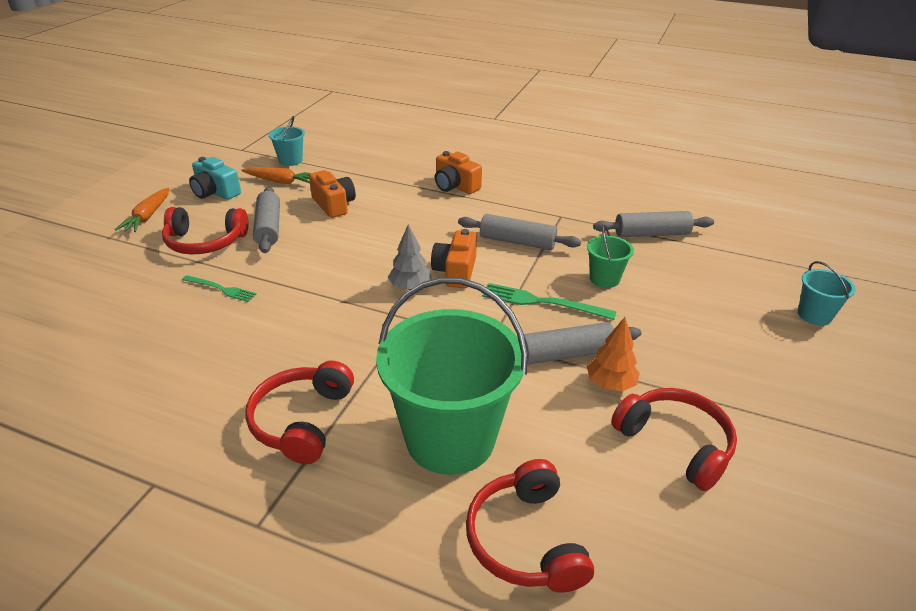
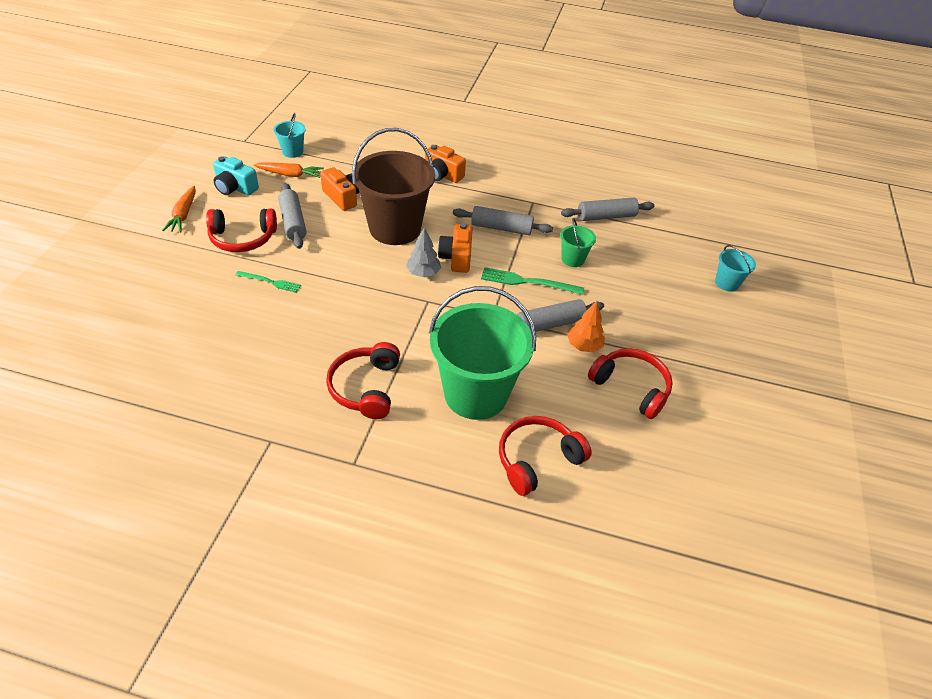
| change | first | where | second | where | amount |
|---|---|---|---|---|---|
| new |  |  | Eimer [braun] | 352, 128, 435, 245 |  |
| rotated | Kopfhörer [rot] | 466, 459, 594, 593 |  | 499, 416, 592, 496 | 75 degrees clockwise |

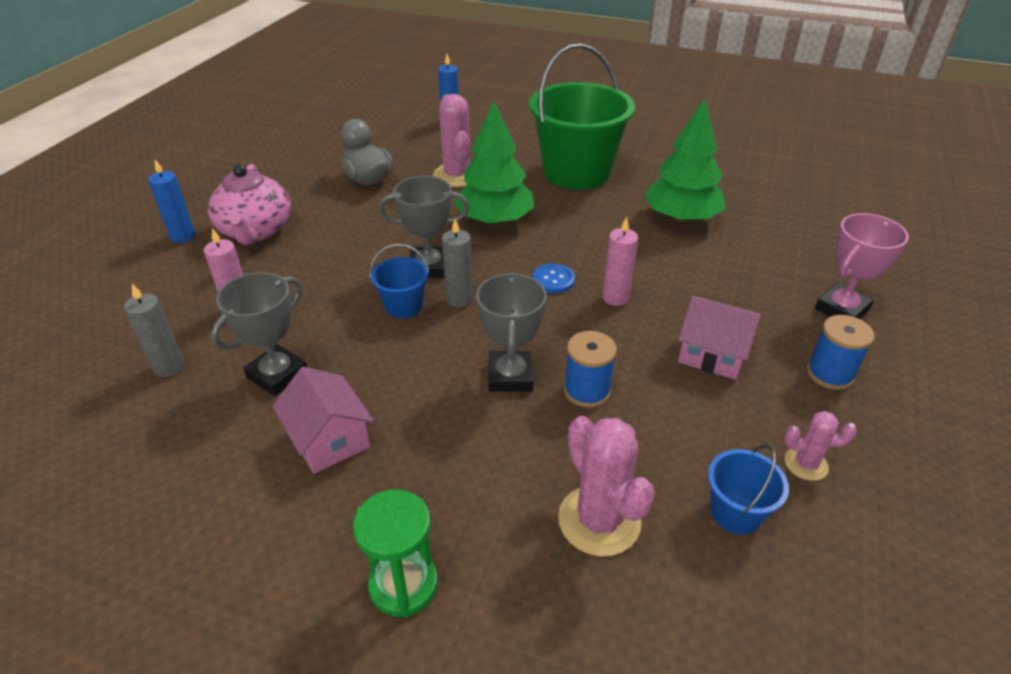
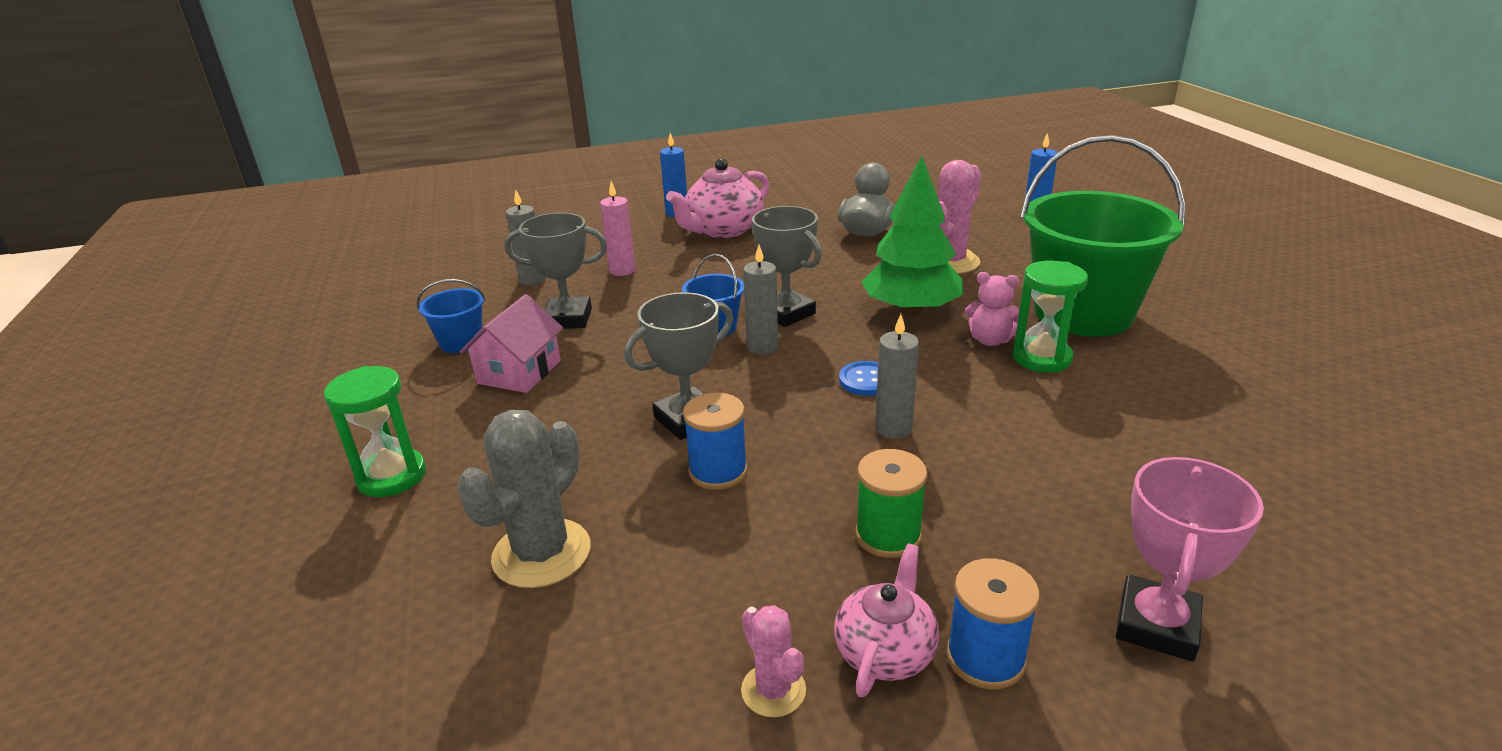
| change | first | where | second | where | amount |
|---|---|---|---|---|---|
| gone | Baum [grün] | 644, 98, 726, 223 |  |  |  |
| new |  |  | Teekanne [rosa] | 834, 544, 939, 698 |  |
| new |  |  | Teddybär [rosa] | 965, 272, 1020, 346 |  |
| new |  |  | Sanduhr [grün] | 1013, 261, 1088, 373 |  |
| shifted | Eimer [blau] | 708, 445, 789, 534 |  | 416, 279, 486, 353 |  |
| swapped | Haus [rosa] | 678, 296, 761, 380 | Garnrolle [grün] | 855, 449, 928, 558 |  |
| repainted | Kaktus [rosa] | 558, 416, 655, 556 | Kaktus [grau] | 457, 410, 591, 588 |  |
| repainted | Kerze [rosa] | 602, 217, 638, 306 | Kerze [grau] | 875, 314, 919, 439 |  |
| rotated | Pokal [rosa] | 815, 213, 909, 319 |  | 1116, 457, 1264, 662 | 75 degrees counterclockwise |

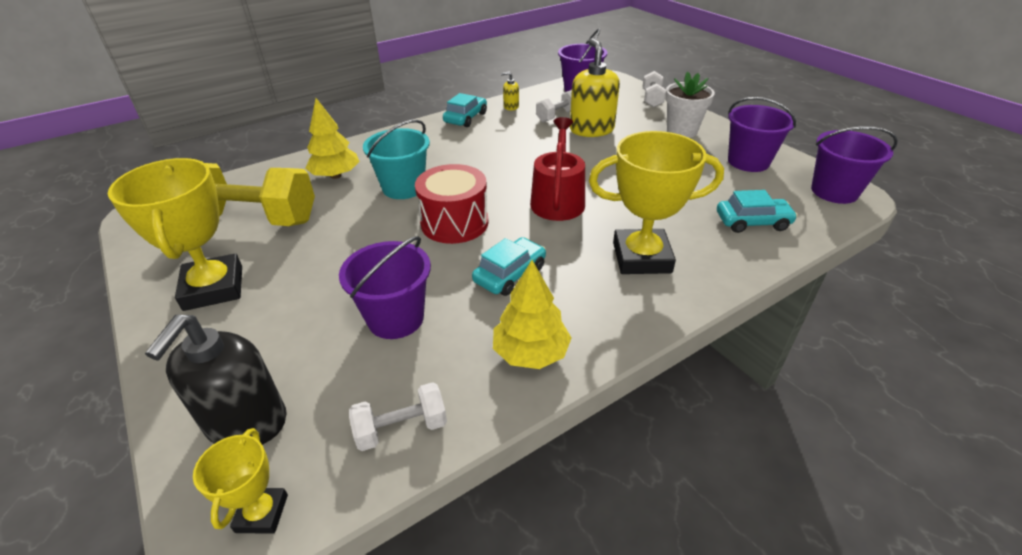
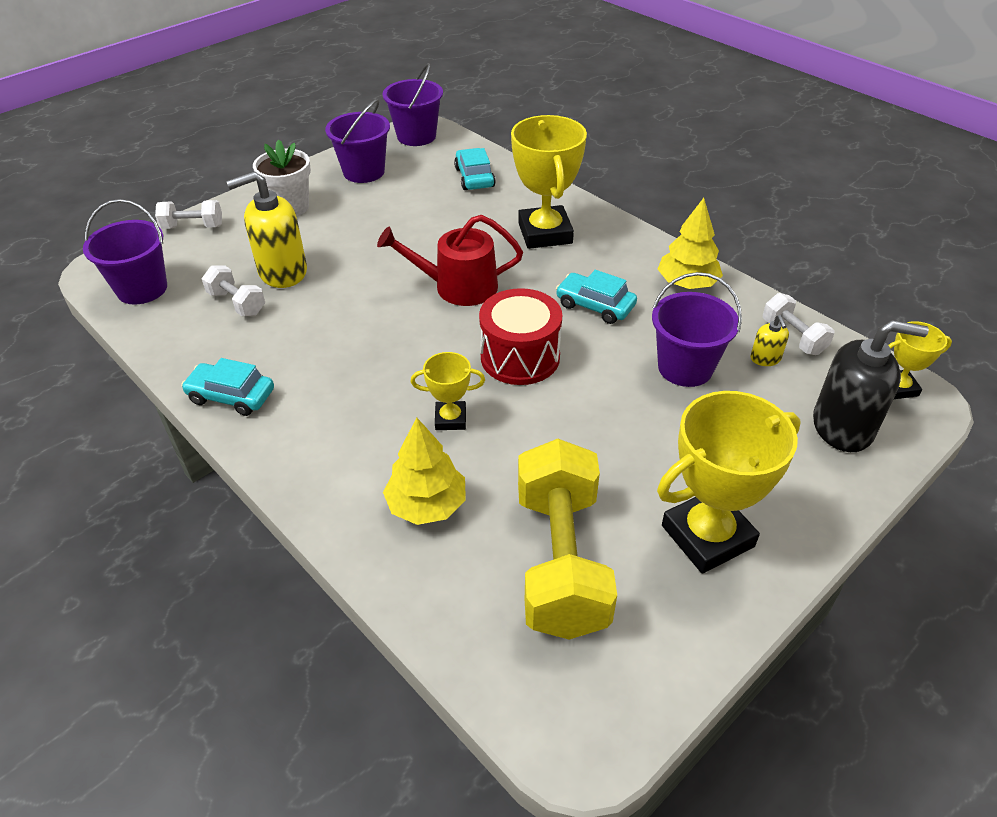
| change | first | where | second | where | amount |
|---|---|---|---|---|---|
| shifted | Seifenspender [gelb] | 501, 71, 519, 111 |  | 751, 315, 789, 366 |  |
| swapped | Eimer [türkis] | 363, 120, 430, 199 | Pokal [gelb] | 411, 352, 485, 430 |  |

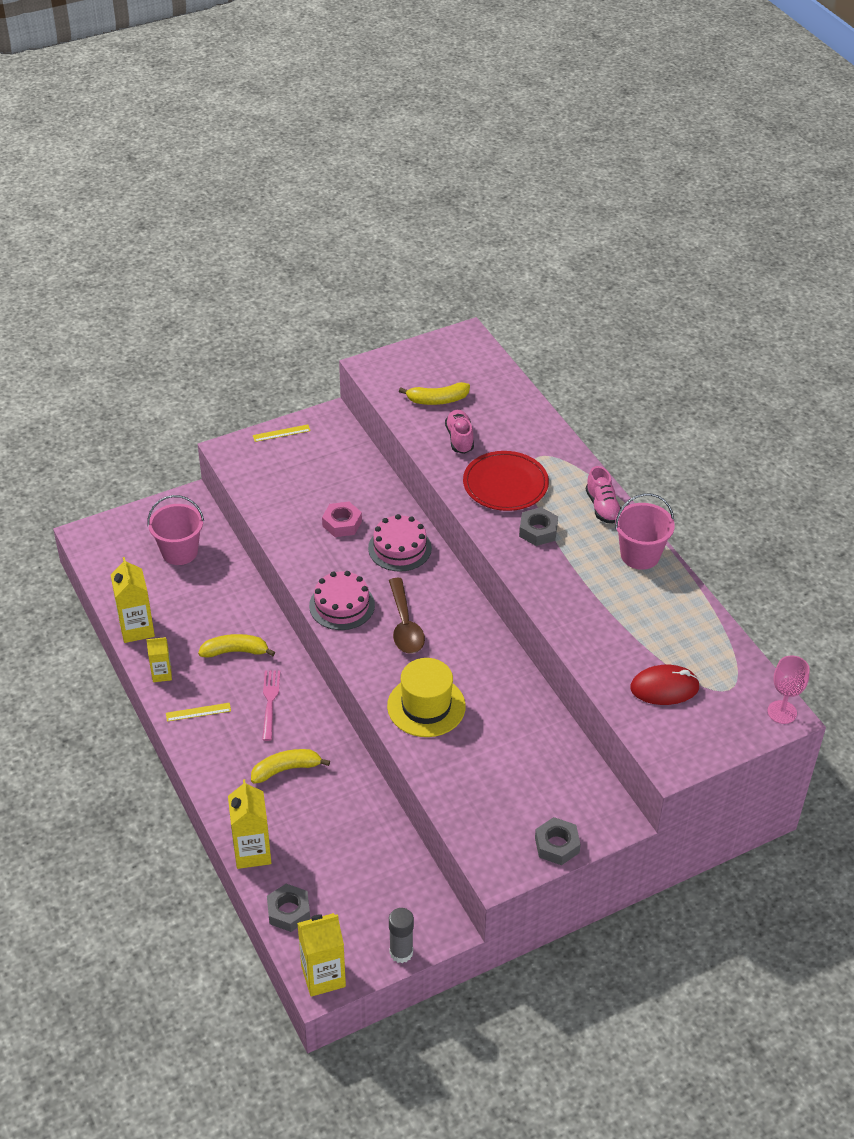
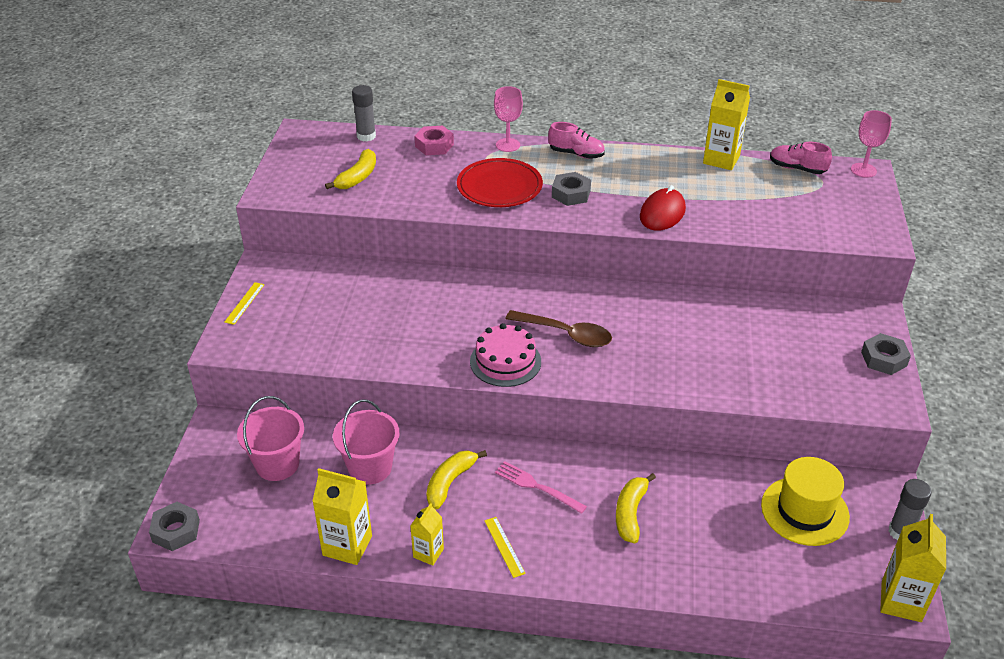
| change | first | where | second | where | amount |
|---|---|---|---|---|---|
| gone | Kuchen [rosa] | 368, 514, 432, 572 |  |  |  |
| new |  |  | Klebestift [grau] | 352, 85, 376, 142 |  |
| new |  |  | Kelch [rosa] | 494, 86, 523, 152 |  |
| shifted | Getränkekarton [gelb] | 228, 779, 271, 869 |  | 703, 79, 750, 170 |  |
| shifted | Sechskantmutter [grau] | 267, 884, 310, 932 |  | 149, 502, 200, 551 |  |
| shifted | Sechskantmutter [rosa] | 322, 502, 362, 537 |  | 415, 126, 454, 155 |  |
| shifted | Hut [gelb] | 387, 658, 466, 737 |  | 761, 457, 850, 546 |  |
| shifted | Schuh [rosa] | 445, 410, 474, 454 |  | 770, 142, 832, 174 |  |
| shifted | Eimer [rosa] | 615, 493, 675, 570 |  | 333, 399, 400, 485 |  |
| shifted | Computermaus [rot] | 630, 665, 700, 705 |  | 640, 185, 686, 231 |  |
| rotated | Lineal [gelb] | 166, 703, 231, 722 |  | 485, 517, 526, 578 | 45 degrees counterclockwise |

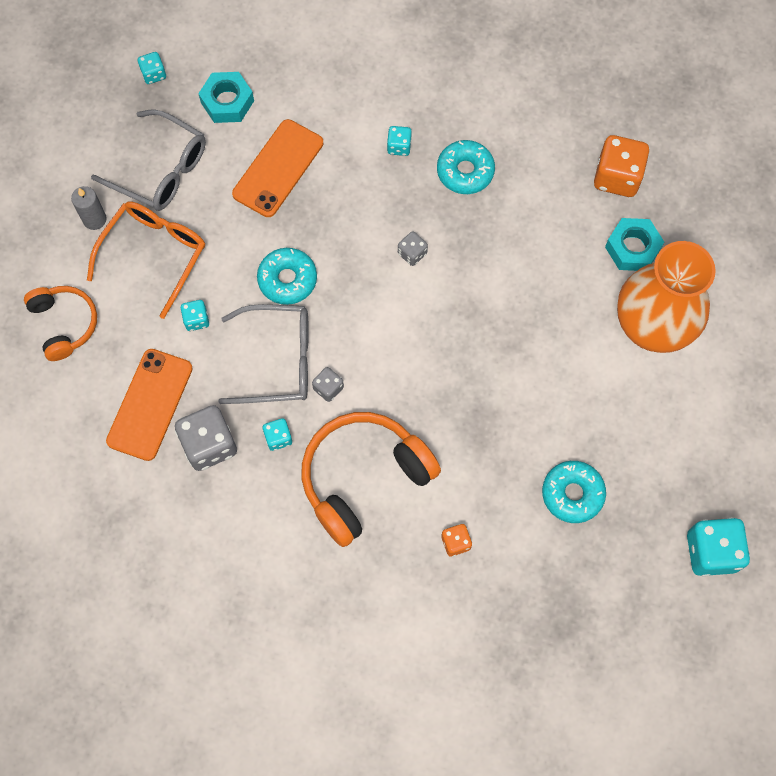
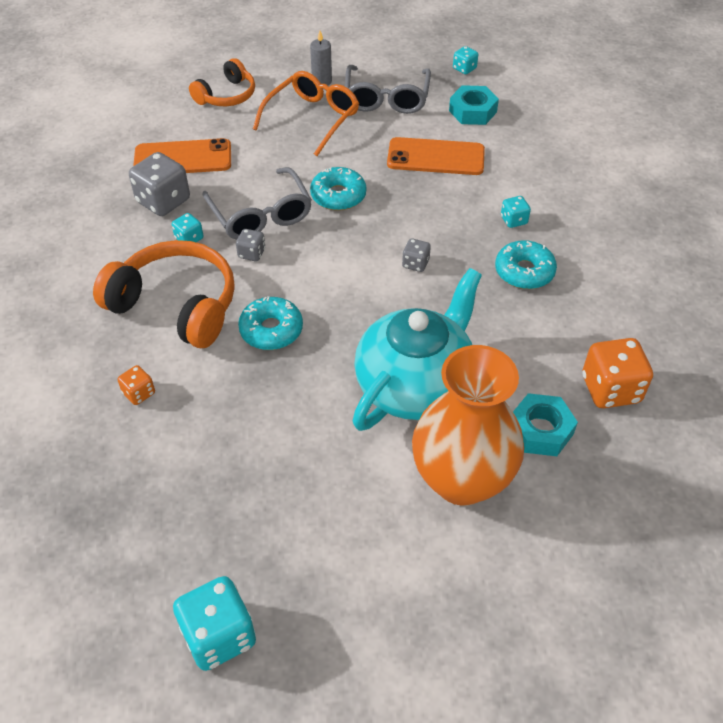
| change | first | where | second | where | amount |
|---|---|---|---|---|---|
| gone | Spielwürfel [türkis] | 180, 300, 209, 331 |  |  |  |
| new |  |  | Teekanne [türkis] | 353, 268, 482, 431 |  |
| shifted | Donut [türkis] | 542, 461, 606, 523 |  | 238, 296, 303, 350 |  |
| rotated | Brille [orange] | 87, 202, 205, 319 |  | 253, 71, 359, 156 | 60 degrees counterclockwise |

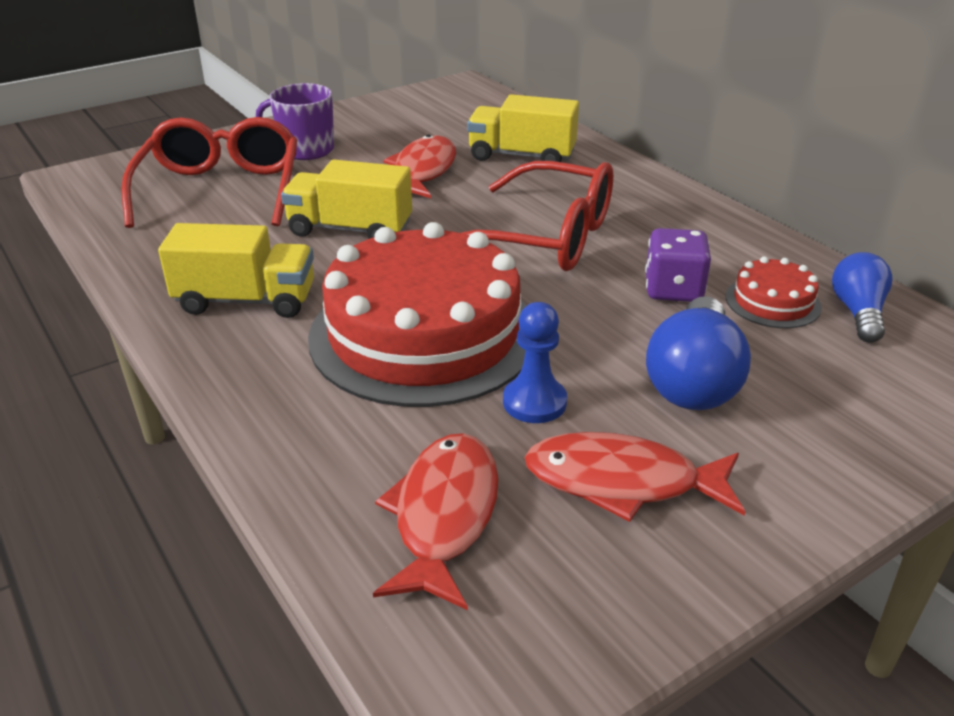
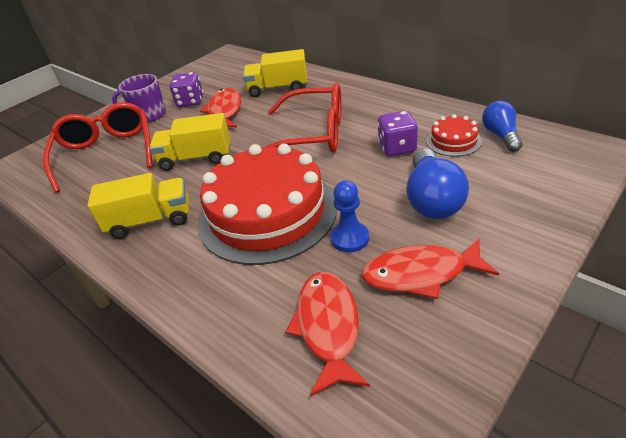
| change | first | where | second | where | amount |
|---|---|---|---|---|---|
| new |  |  | Spielwürfel [lila] | 169, 72, 203, 107 |  |

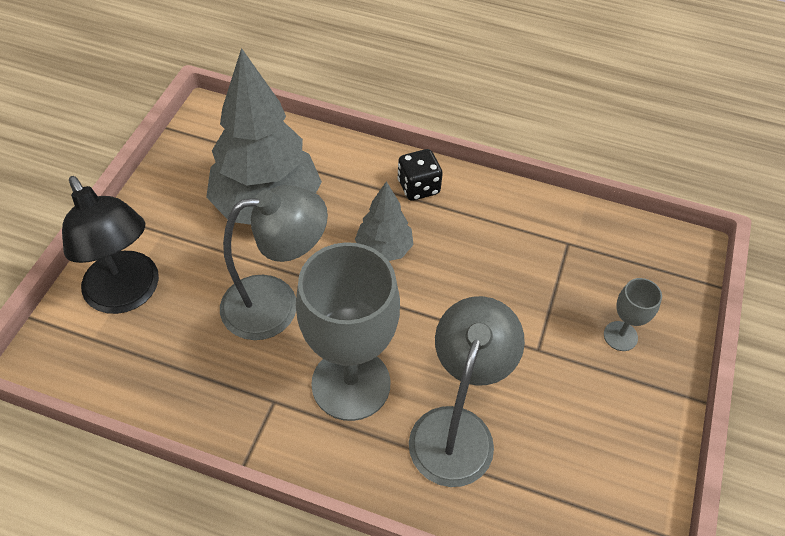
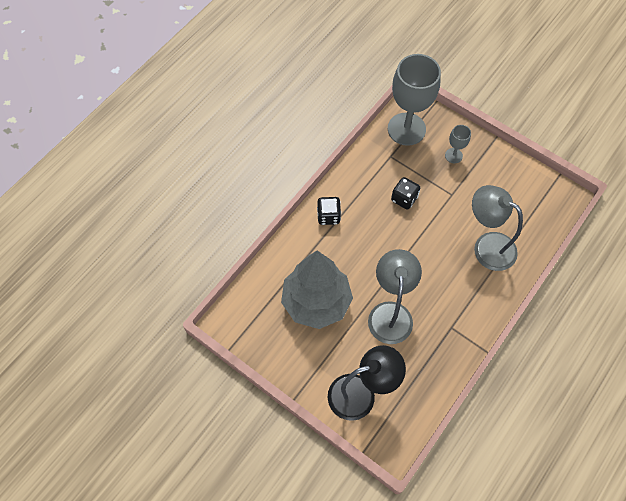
| change | first | where | second | where | amount |
|---|---|---|---|---|---|
| gone | Baum [grau] | 355, 181, 414, 261 |  |  |  |
| new |  |  | Spielwürfel [schwarz] | 391, 177, 420, 210 |  |
| shifted | Kelch [grau] | 296, 242, 400, 421 |  | 388, 54, 441, 146 |  |

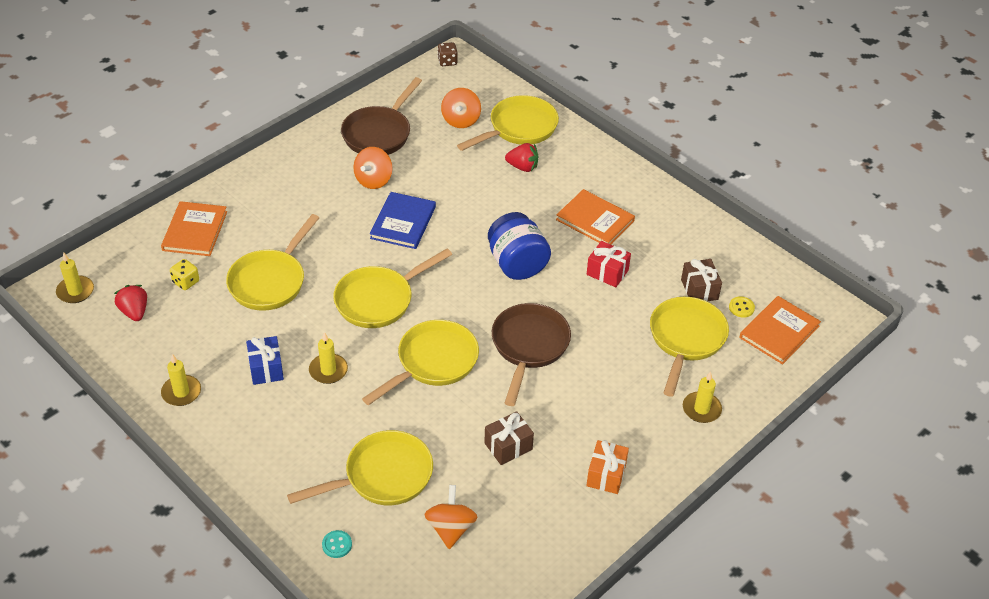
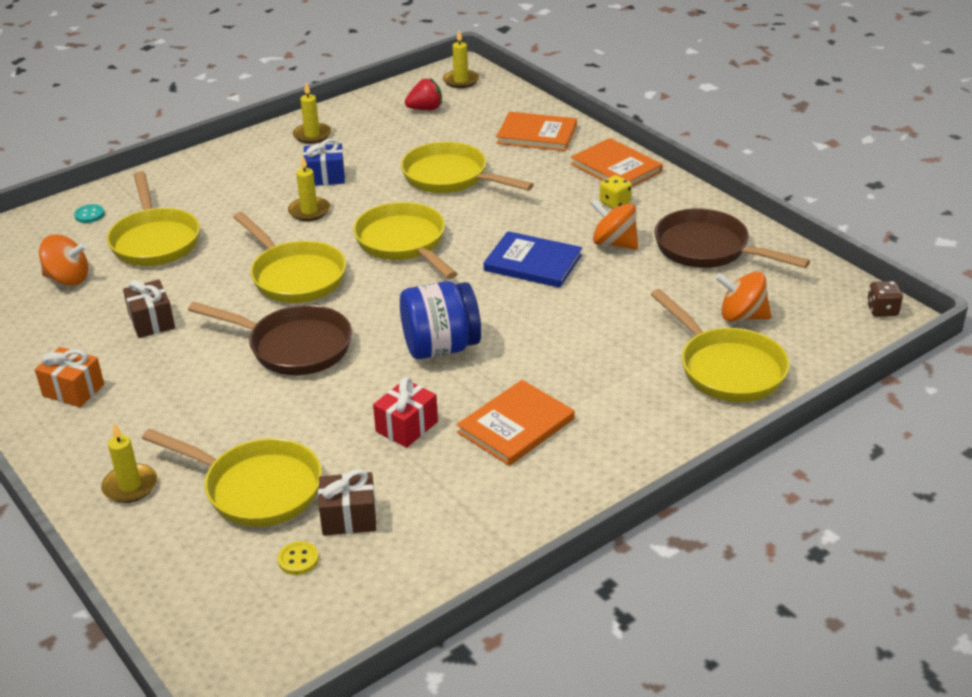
| change | first | where | second | where | amount |
|---|---|---|---|---|---|
| gone | Erdbeere [rot] | 505, 143, 539, 172 |  |  |  |
| shifted | Spielwürfel [gelb] | 170, 259, 199, 290 |  | 600, 175, 632, 209 |  |
| shifted | Buch [orange] | 739, 296, 821, 365 |  | 571, 138, 663, 187 |  |

